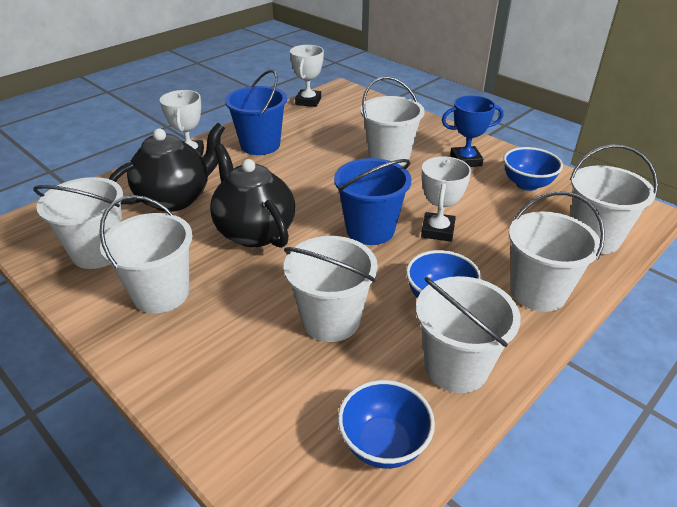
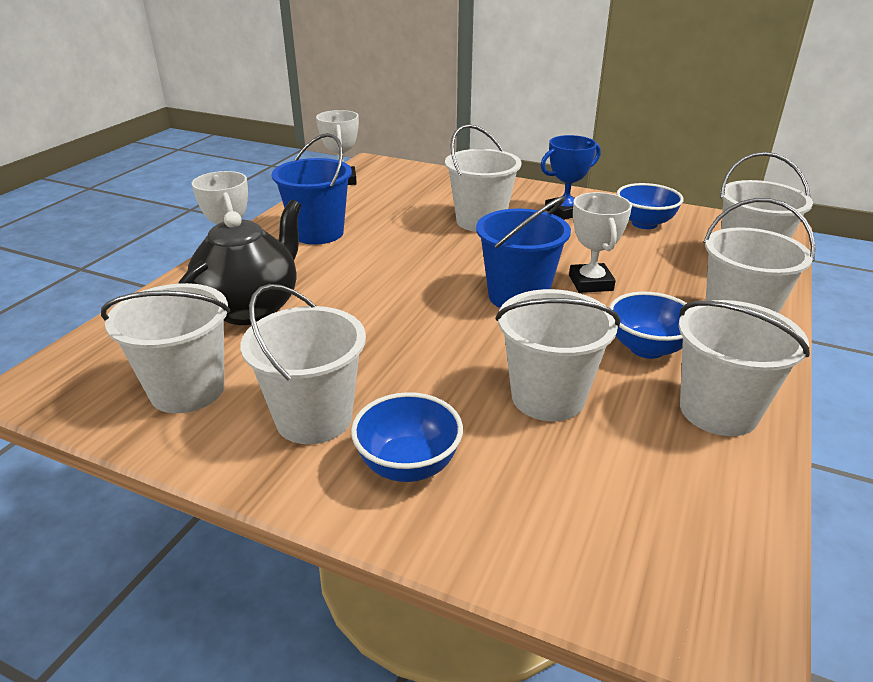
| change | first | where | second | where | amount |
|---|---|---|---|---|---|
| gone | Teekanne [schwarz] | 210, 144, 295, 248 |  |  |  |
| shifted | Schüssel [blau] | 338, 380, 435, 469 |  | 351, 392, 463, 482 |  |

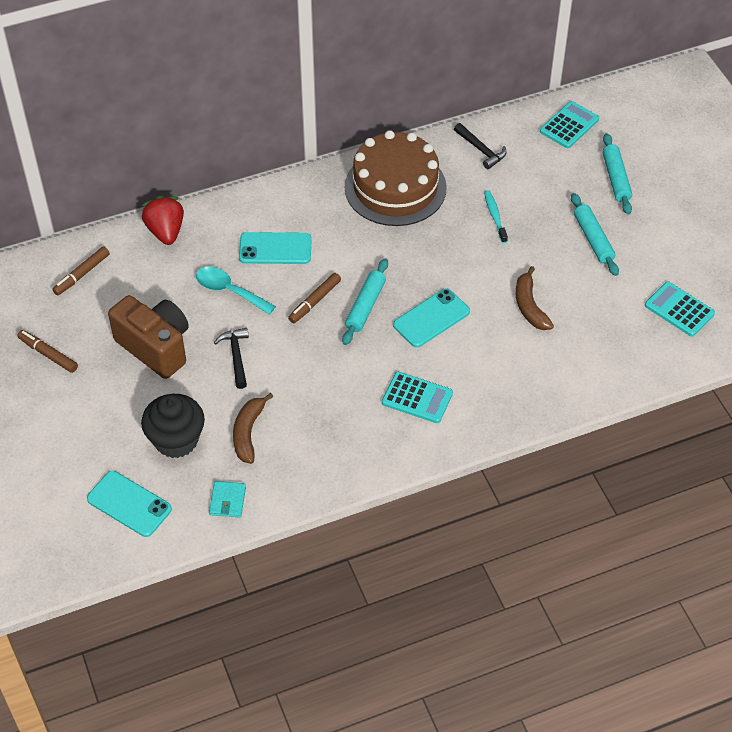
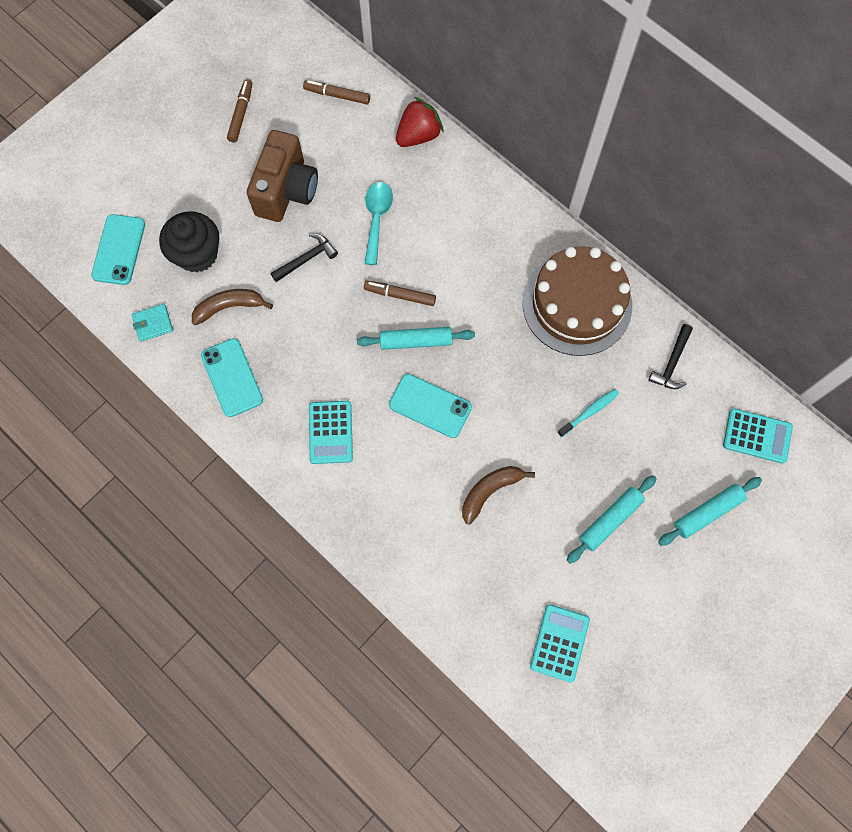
| change | first | where | second | where | amount |
|---|---|---|---|---|---|
| shifted | Handy [türkis] | 239, 232, 312, 264 |  | 201, 338, 263, 417 |  |

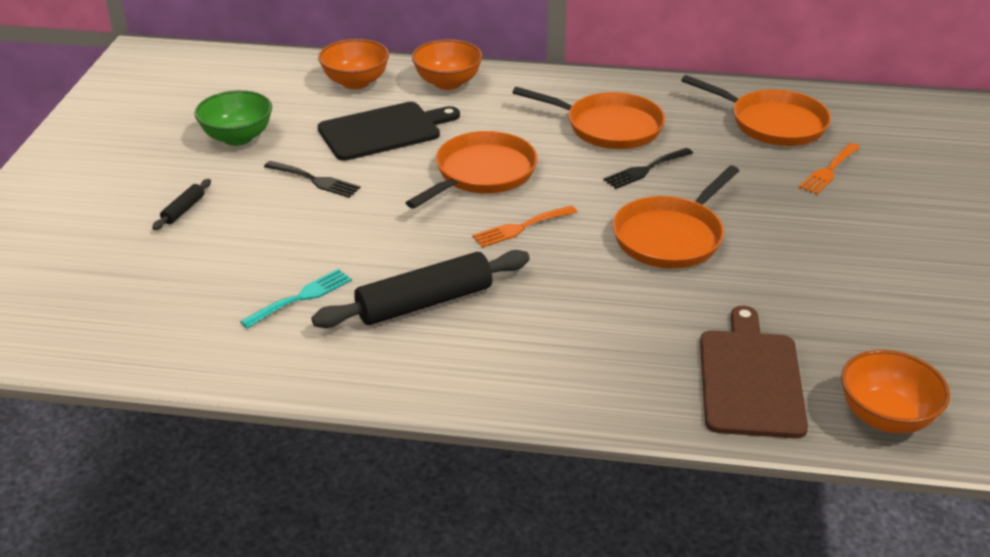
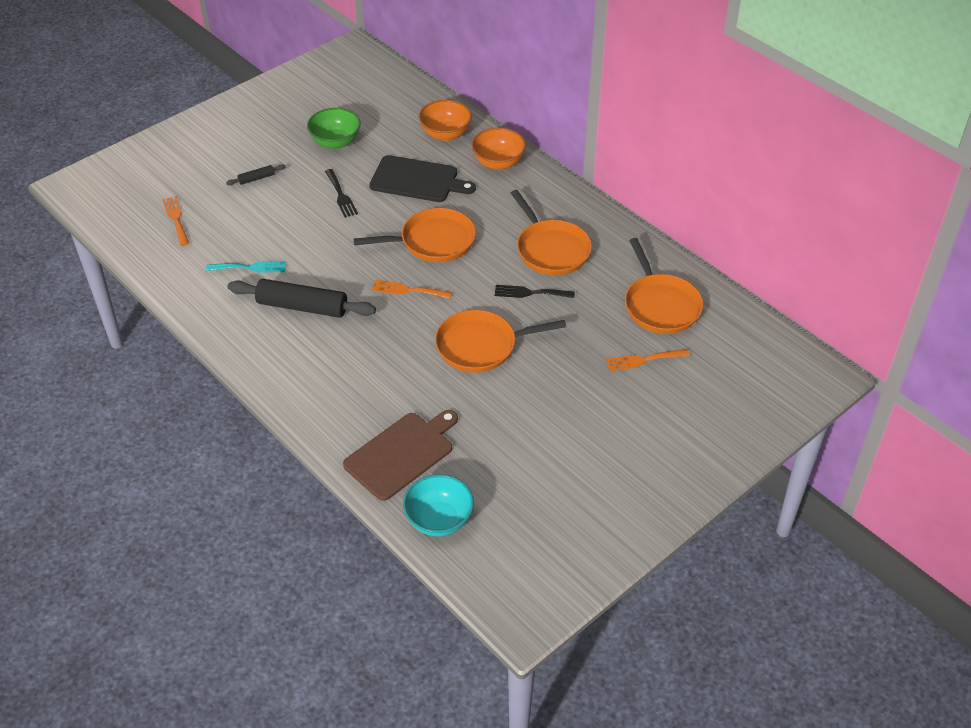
| change | first | where | second | where | amount |
|---|---|---|---|---|---|
| new |  |  | Gabel [orange] | 163, 196, 189, 246 |  |
| repainted | Schüssel [orange] | 841, 350, 950, 433 | Schüssel [türkis] | 403, 474, 474, 537 |  |

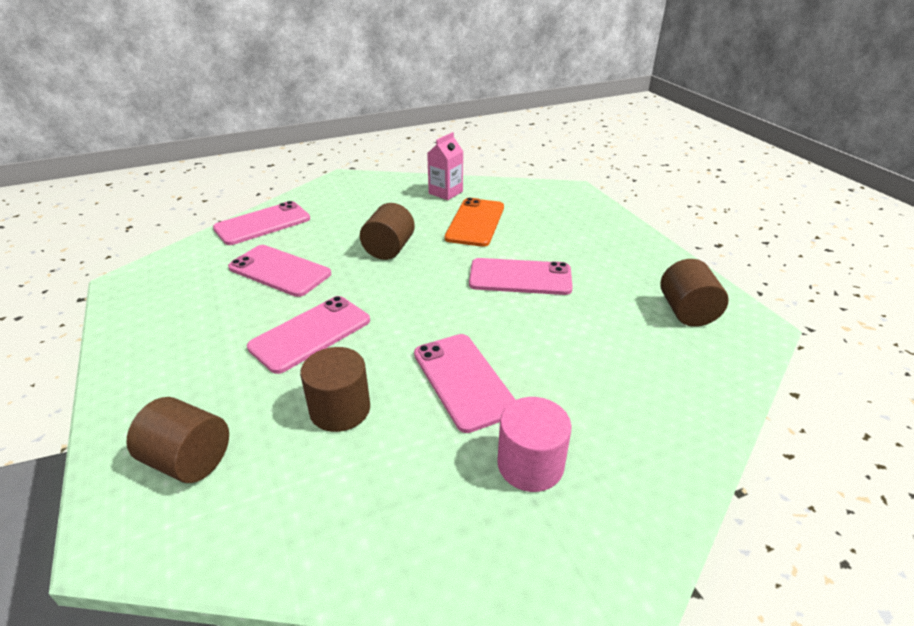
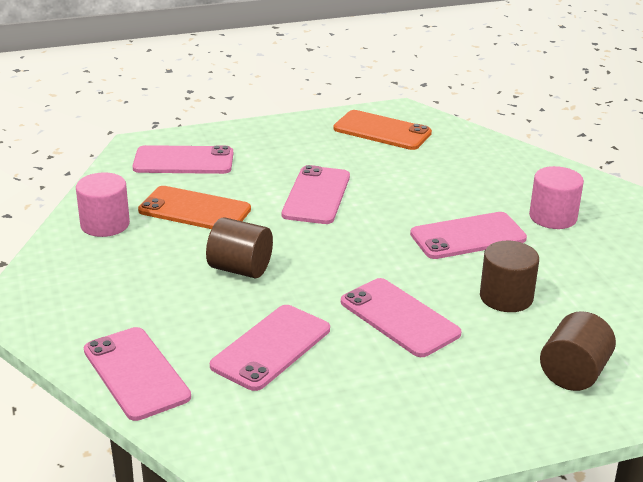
| change | first | where | second | where | amount |
|---|---|---|---|---|---|
| new |  |  | Handy [rosa] | 132, 145, 233, 174 |  |
| swapped | Getränkekarton [rosa] | 427, 132, 463, 200 | Vollzylinder [rosa] | 76, 172, 130, 237 |  |
| swapped | Vollzylinder [braun] | 660, 259, 729, 327 | Handy [orange] | 333, 110, 432, 150 |  |

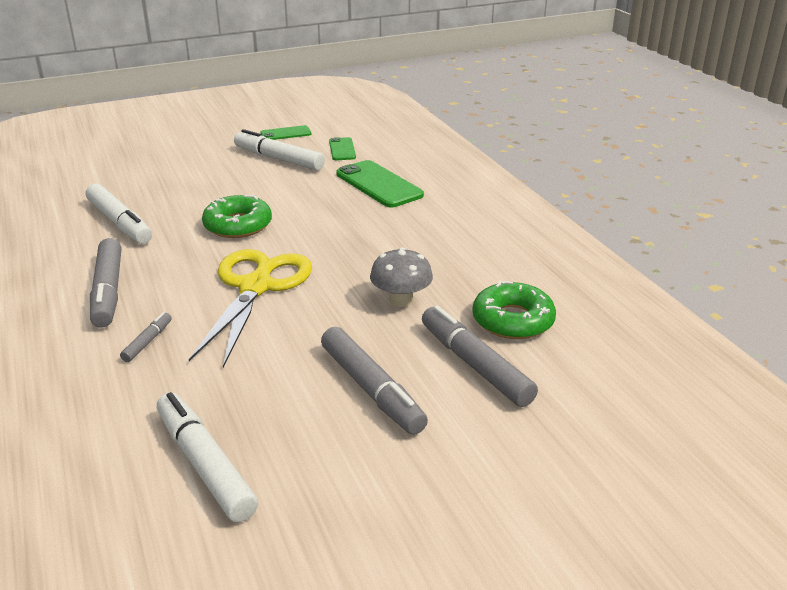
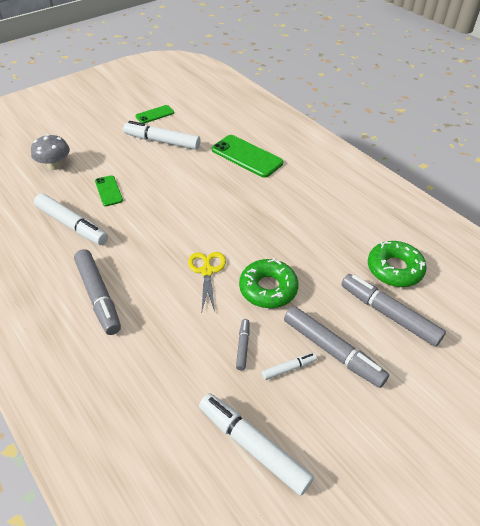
| change | first | where | second | where | amount |
|---|---|---|---|---|---|
| new |  |  | Filzstift [weiß] | 262, 353, 317, 380 |  |
| shifted | Filzstift [grau] | 120, 312, 172, 362 |  | 236, 319, 249, 370 |  |
| shifted | Donut [grün] | 202, 194, 272, 238 |  | 239, 258, 299, 308 |  |
| shifted | Handy [grün] | 329, 137, 356, 160 |  | 95, 175, 123, 206 |  |
| shifted | Pilz [grau] | 370, 247, 433, 307 |  | 31, 134, 70, 170 |  |
| scaled | Schere [gelb] | 189, 249, 312, 367 |  | 188, 252, 226, 312 | x0.54 |

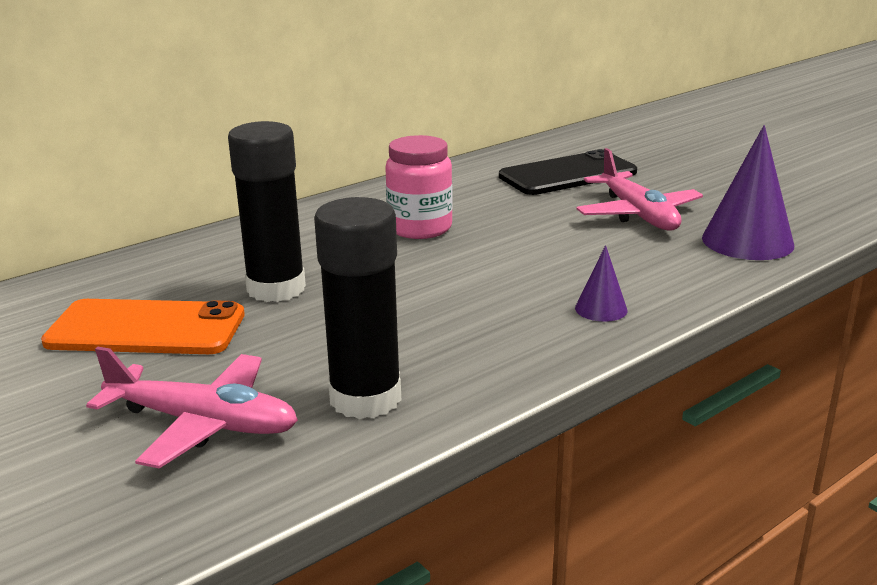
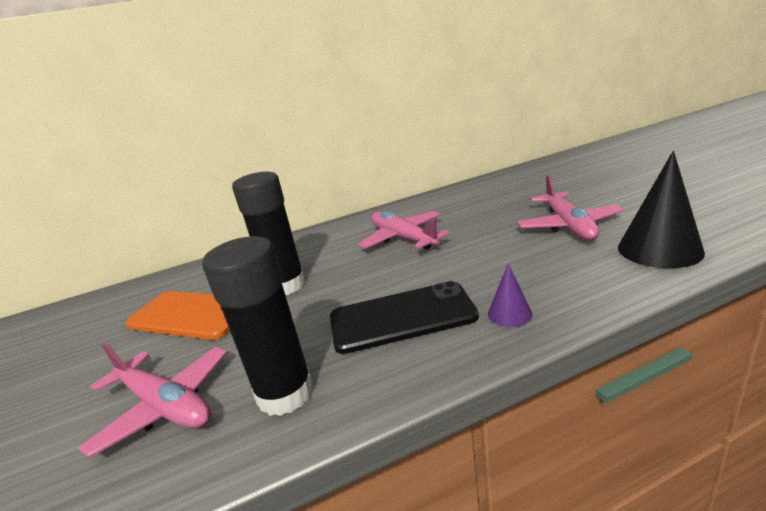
| change | first | where | second | where | amount |
|---|---|---|---|---|---|
| shifted | Handy [schwarz] | 499, 149, 637, 195 |  | 330, 281, 479, 354 |  |
| swapped | Einmachglas [rosa] | 385, 135, 453, 239 | Flugzeug [rosa] | 358, 211, 450, 250 |  |
| repainted | Kegel [lila] | 702, 125, 794, 260 | Kegel [schwarz] | 618, 151, 705, 268 |  |

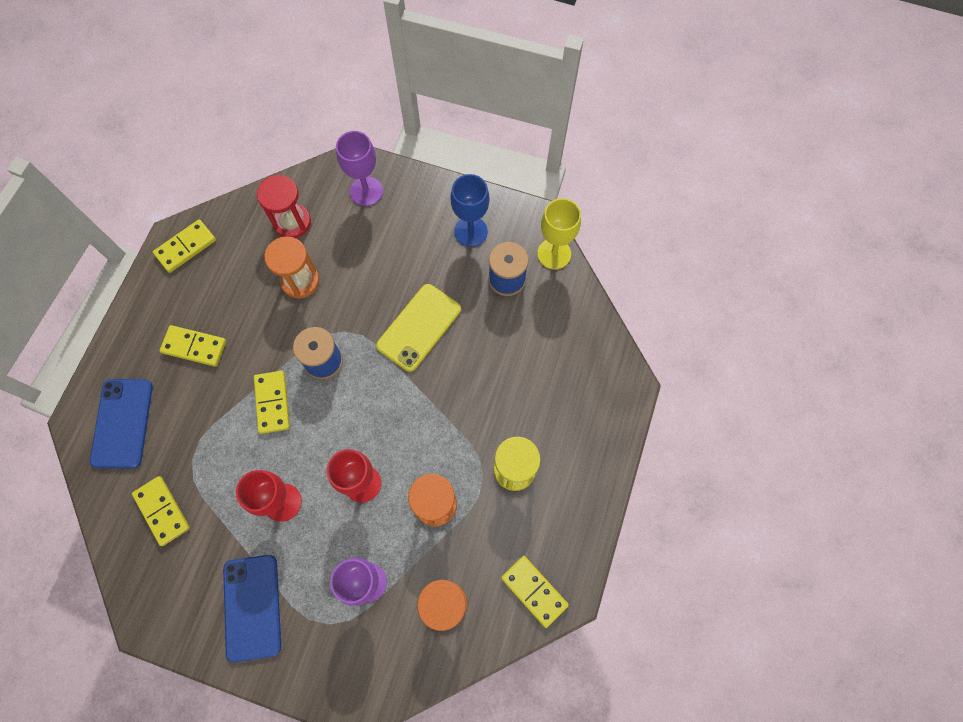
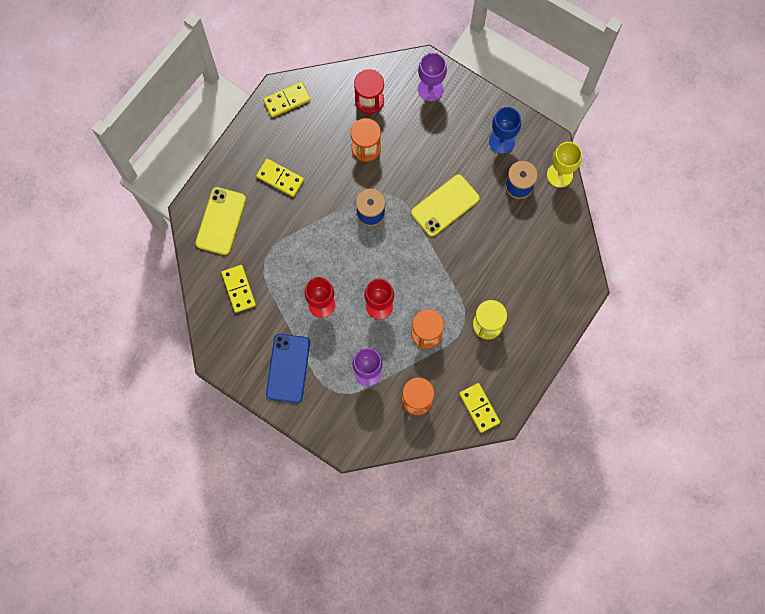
| change | first | where | second | where | amount |
|---|---|---|---|---|---|
| gone | Dominostein [gelb] | 254, 371, 290, 434 |  |  |  |
| repainted | Handy [blau] | 90, 379, 153, 469 | Handy [gelb] | 195, 187, 246, 255 |  |

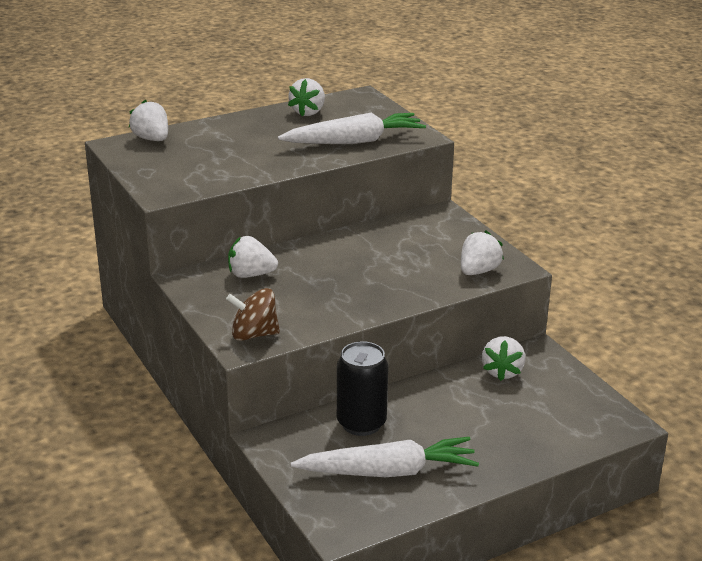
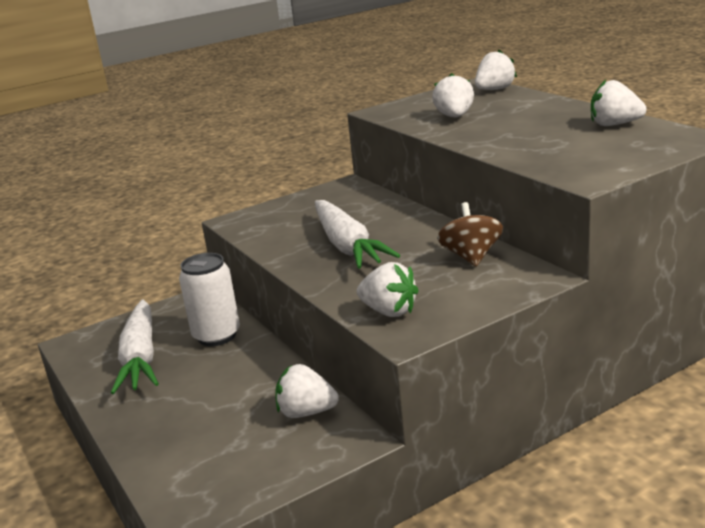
| change | first | where | second | where | amount |
|---|---|---|---|---|---|
| shifted | Kreisel [braun] | 226, 288, 280, 341 |  | 437, 202, 503, 267 |  |
| shifted | Erdbeere [weiß] | 228, 236, 278, 278 |  | 432, 73, 474, 117 |  |
| shifted | Karotte [weiß] | 278, 113, 426, 144 |  | 315, 200, 401, 269 |  |
| repainted | Dose [schwarz] | 337, 341, 388, 436 | Dose [weiß] | 179, 253, 240, 346 |  |

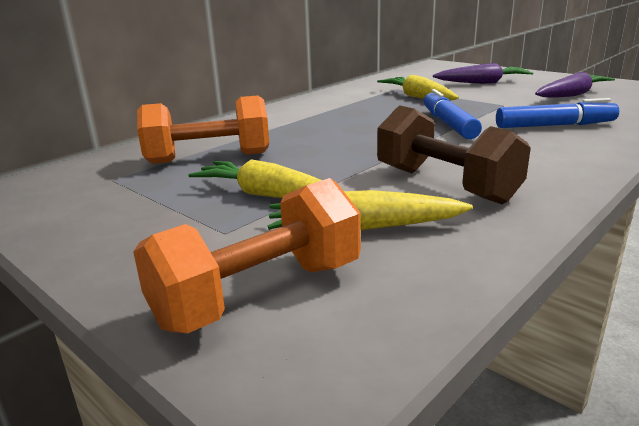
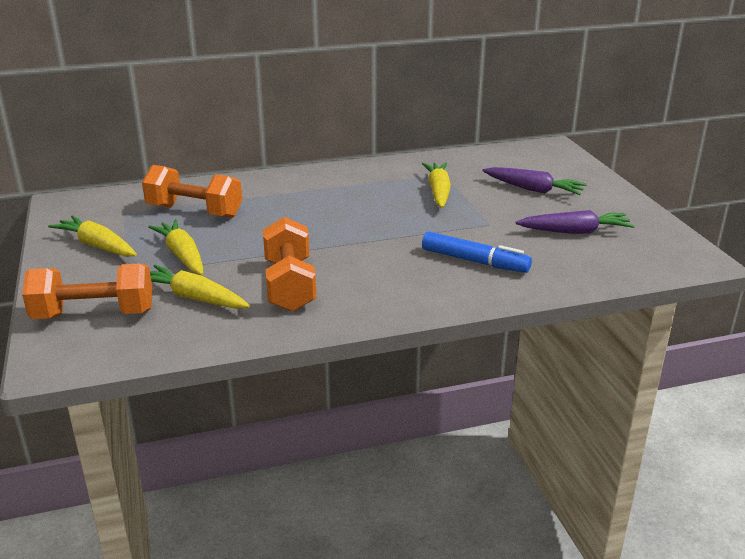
| change | first | where | second | where | amount |
|---|---|---|---|---|---|
| gone | Filzstift [blau] | 424, 89, 482, 139 |  |  |  |
| new |  |  | Karotte [gelb] | 48, 215, 137, 257 |  |
| repainted | Hantel [braun] | 377, 105, 531, 204 | Hantel [orange] | 263, 217, 316, 312 |  |

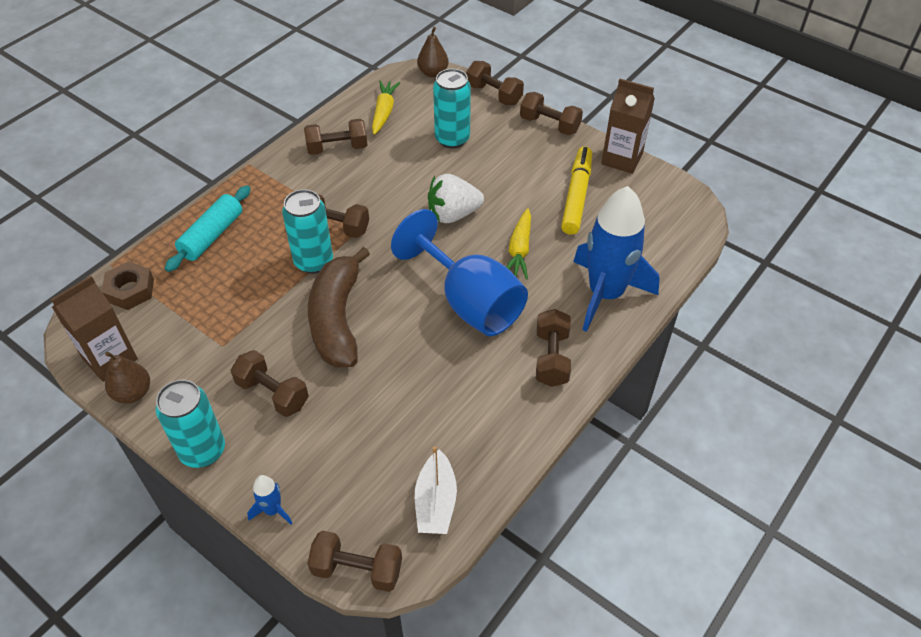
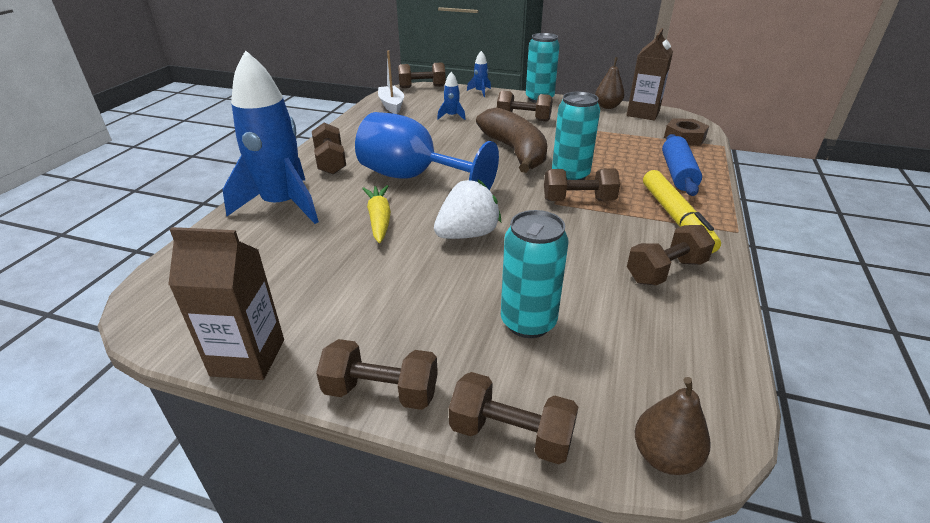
| change | first | where | second | where | amount |
|---|---|---|---|---|---|
| gone | Karotte [gelb] | 372, 80, 400, 135 |  |  |  |
| new |  |  | Rakete [blau] | 437, 72, 466, 120 |  |
| shifted | Filzstift [gelb] | 561, 147, 592, 235 |  | 643, 170, 721, 253 |  |
| repainted | Nudelholz [türkis] | 165, 185, 251, 272 | Nudelholz [blau] | 662, 134, 702, 196 |  |

